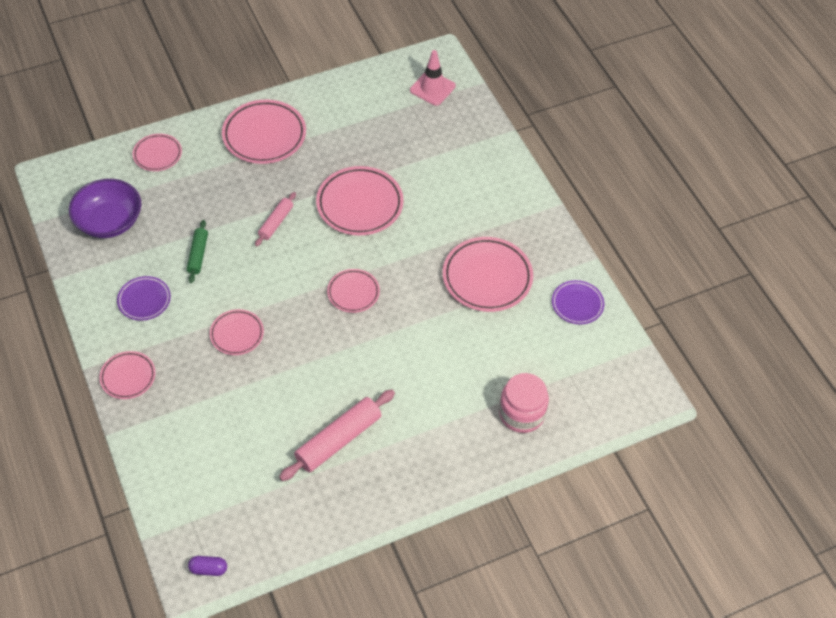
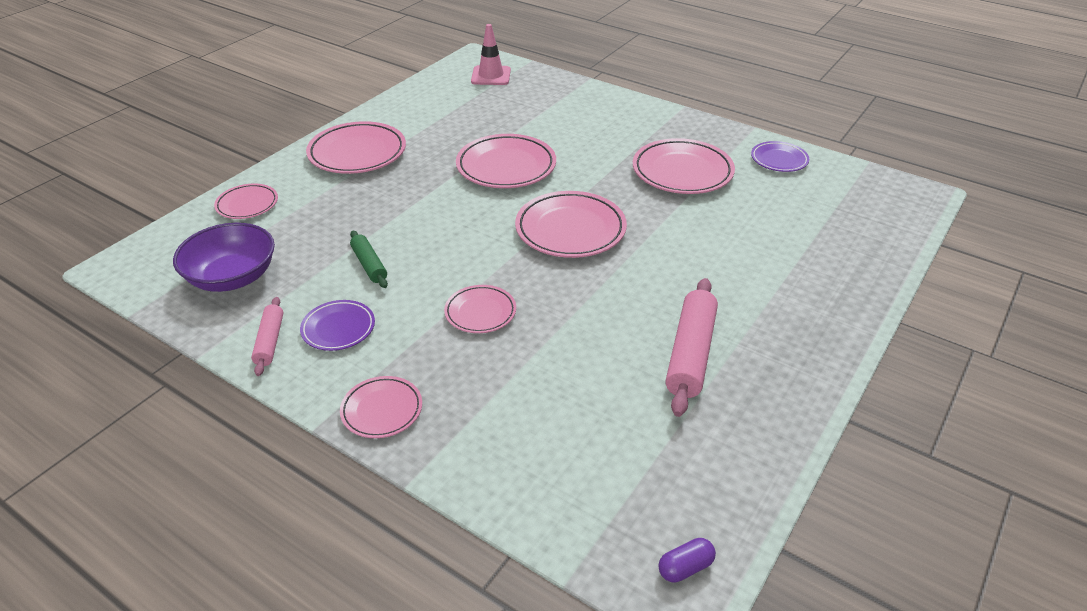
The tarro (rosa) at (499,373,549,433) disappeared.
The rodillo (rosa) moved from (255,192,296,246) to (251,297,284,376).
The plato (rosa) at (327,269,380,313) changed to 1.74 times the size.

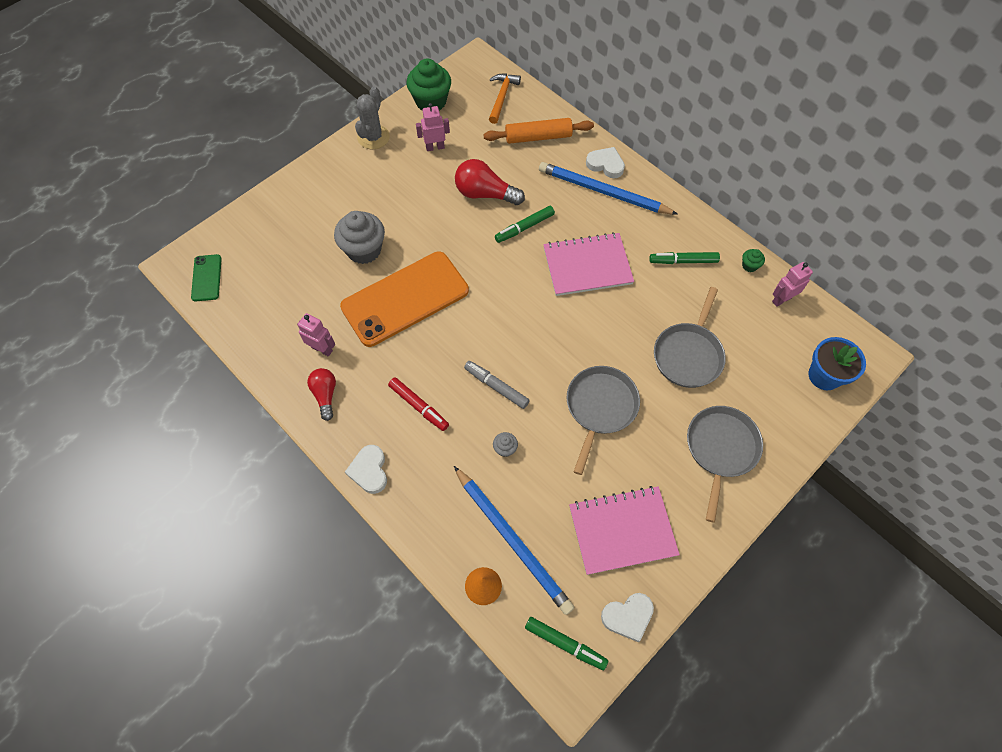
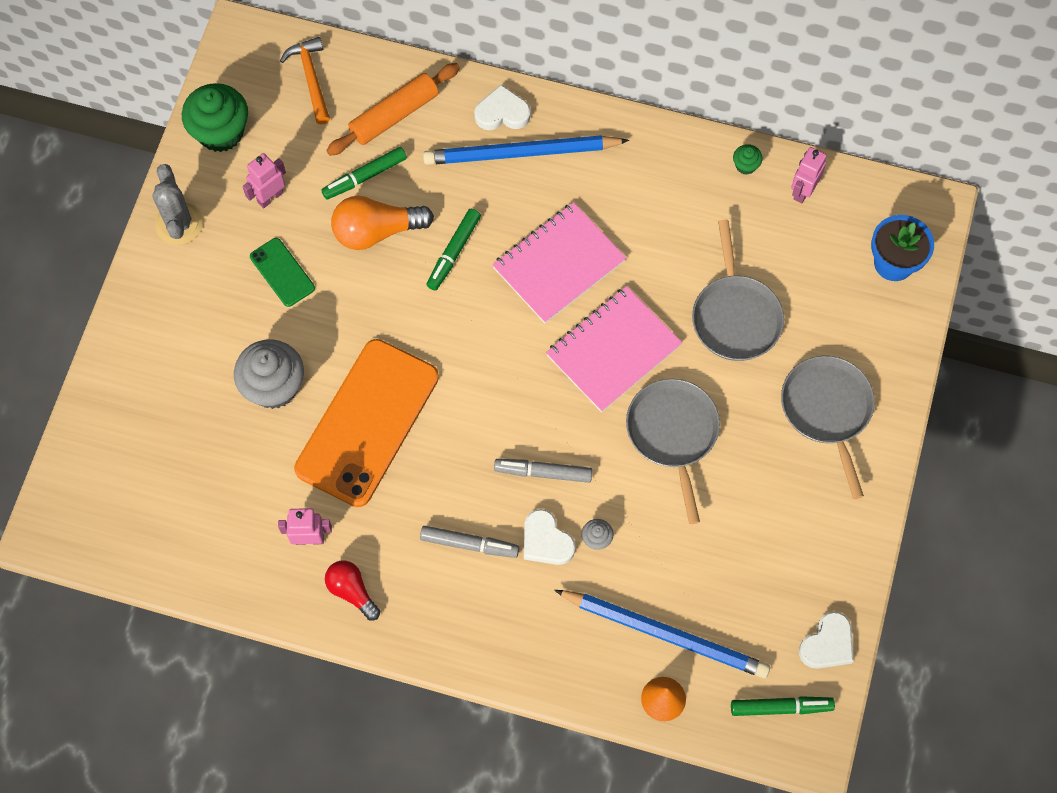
The móvil (verde) moved from (191,254,222,301) to (250,238,315,307).
The corazón (blanco) moved from (345,445,387,494) to (524,509,575,565).
The cuaderno (rosa) moved from (569,486,680,575) to (546,286,682,412).
The rotulador (verde) moved from (649,252,720,264) to (321,147,407,199).
The rotulador (rojo) at (388,377,449,431) became the rotulador (gris) at (420,526,519,558).
The bombilla (rojo) at (455,159,525,205) became the bombilla (naranja) at (331,196,434,250).

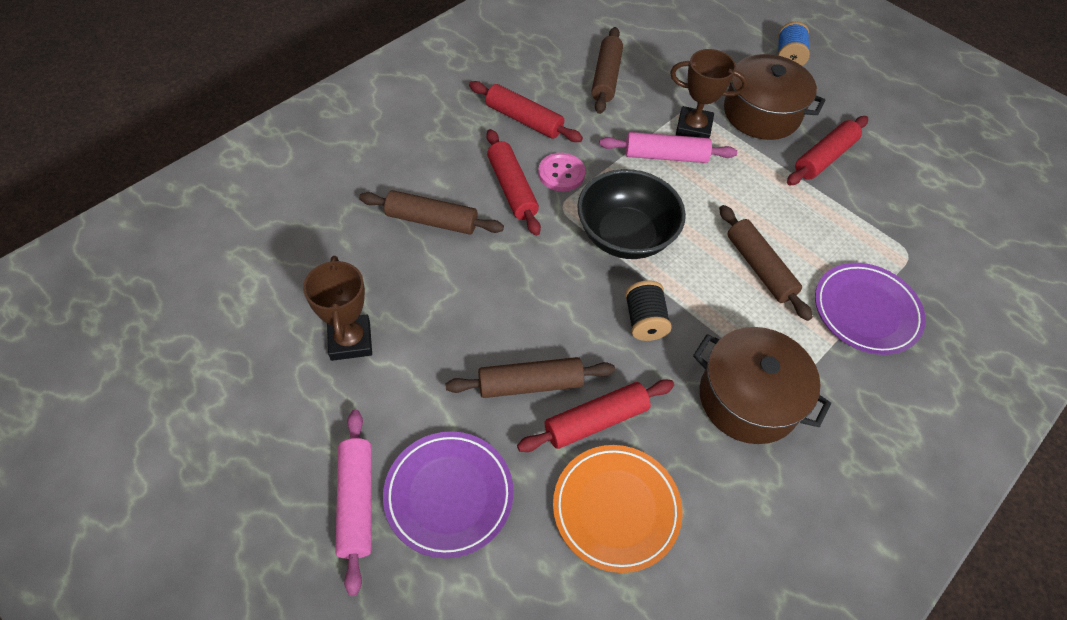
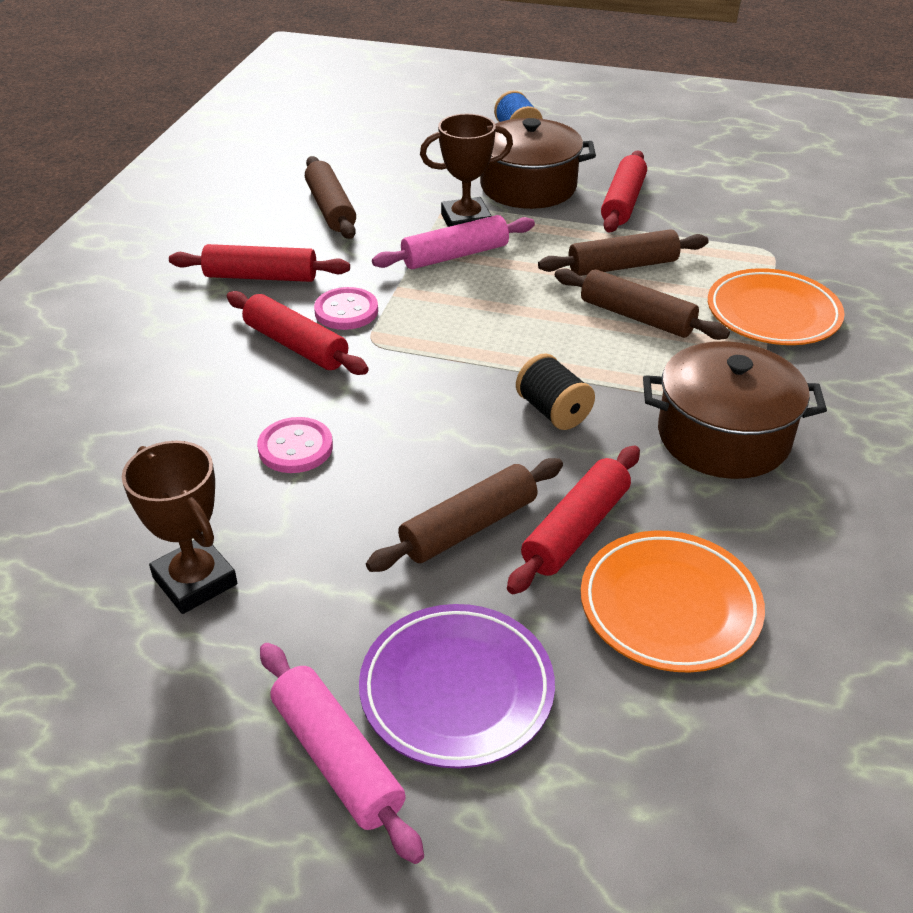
The cuenco (negro) at (577,169,686,259) disappeared.
The botón (rosa) at (257,417,333,473) appeared.
The rodillo (marrón) moved from (359,190,504,235) to (538,229,708,276).
The plato (morado) at (815,263,926,355) became the plato (naranja) at (708,268,844,345).

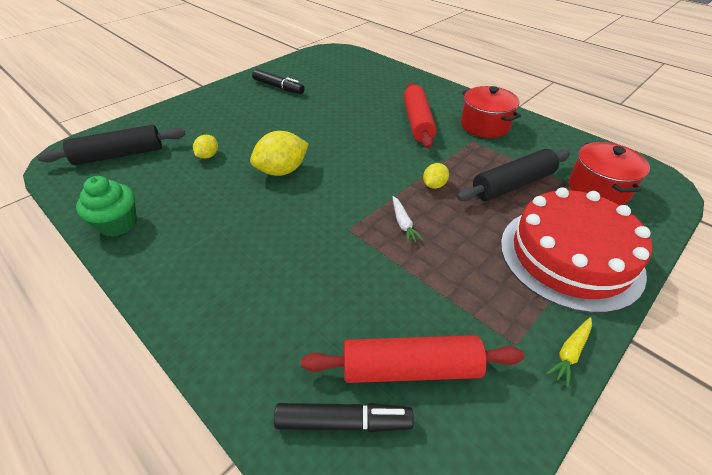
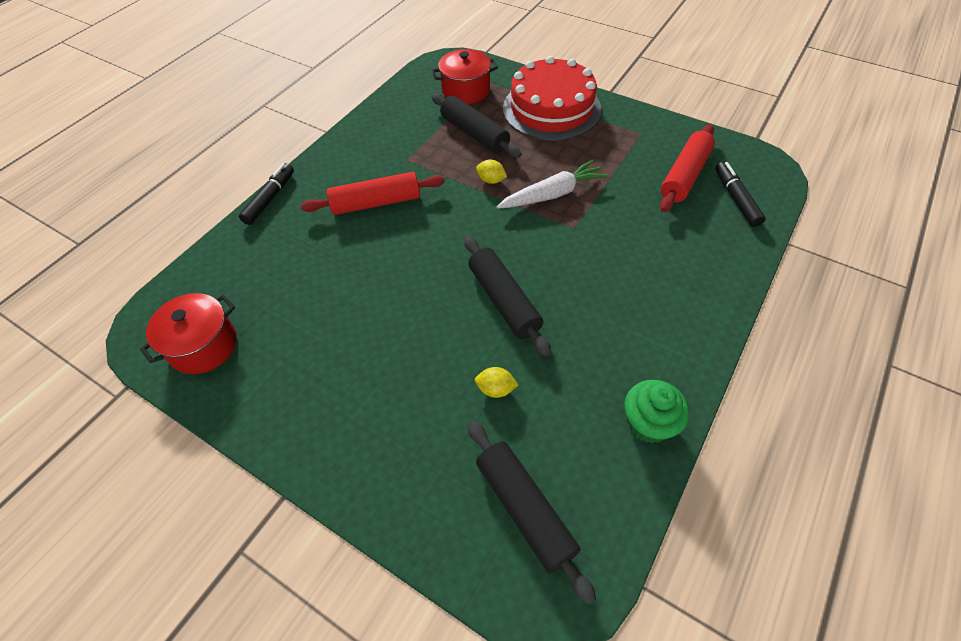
The zanahoria (amarillo) at (546,317,592,387) disappeared.
The rotulador (negro) moved from (252,69,305,94) to (239,163,294,225).
The olla (rojo) moved from (461,86,521,138) to (140,293,237,374).
The limón (amarillo) at (250,131,309,176) was replaced by the rodillo (negro) at (464,236,551,357).
The rodillo (rojo) at (301,335,524,383) turned 45 degrees clockwise.
The zanahoria (blanco) at (393,196,424,244) changed to 1.92 times the size.

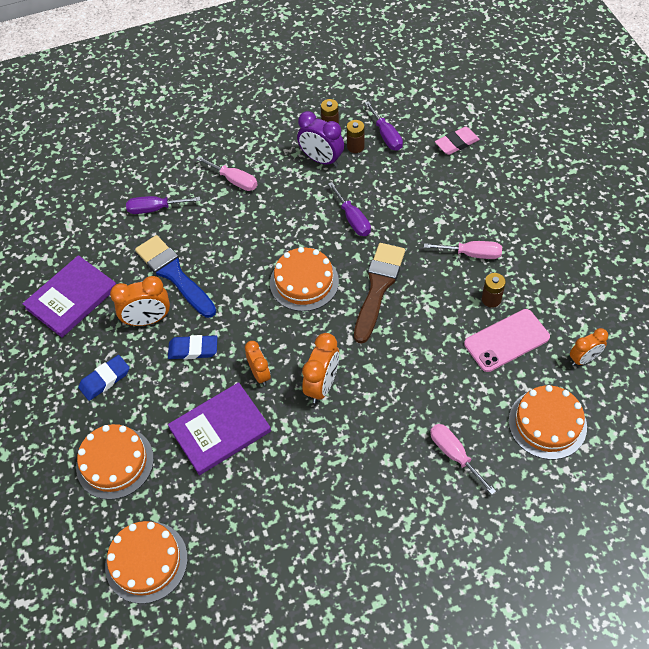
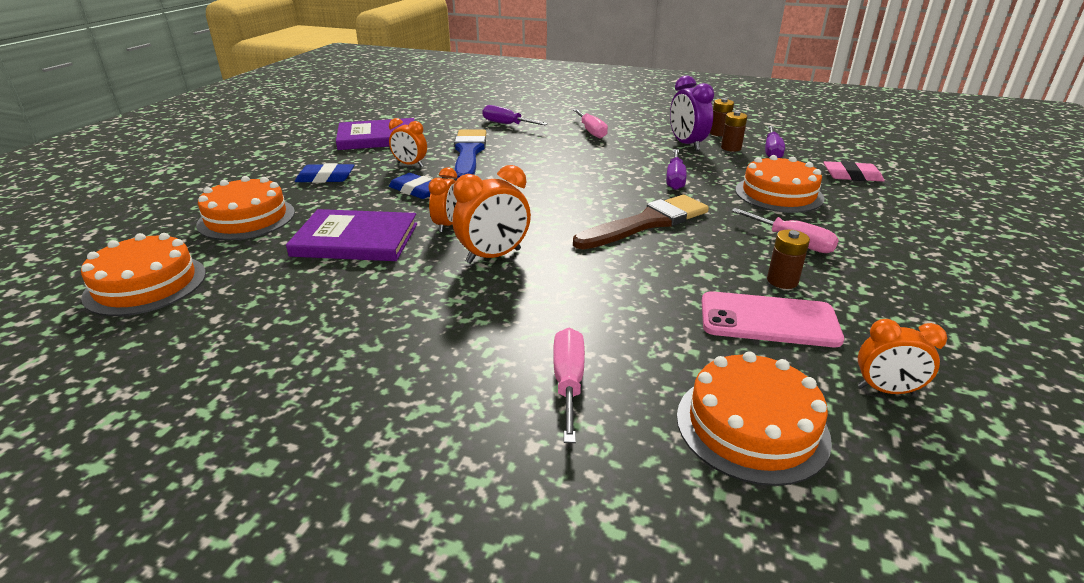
The tarta (naranja) moved from (270,247,339,311) to (735,155,824,213).
The despertador (naranja) at (110,276,170,326) changed to 0.67 times the size.

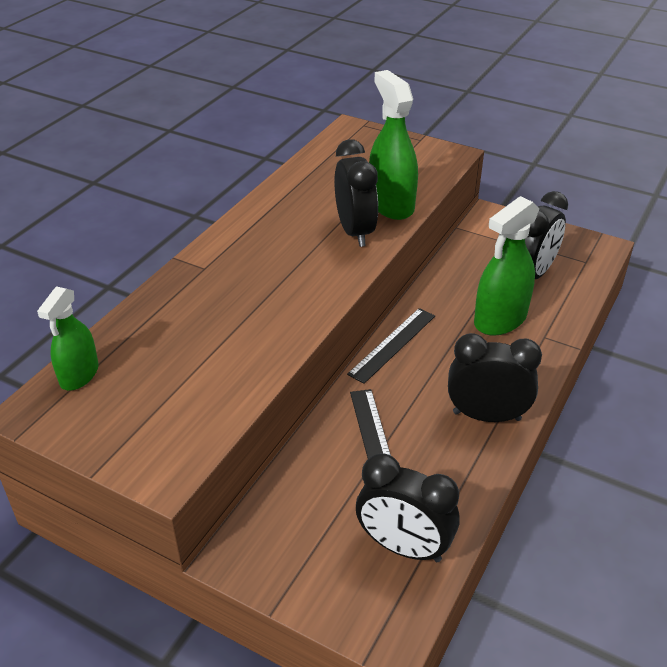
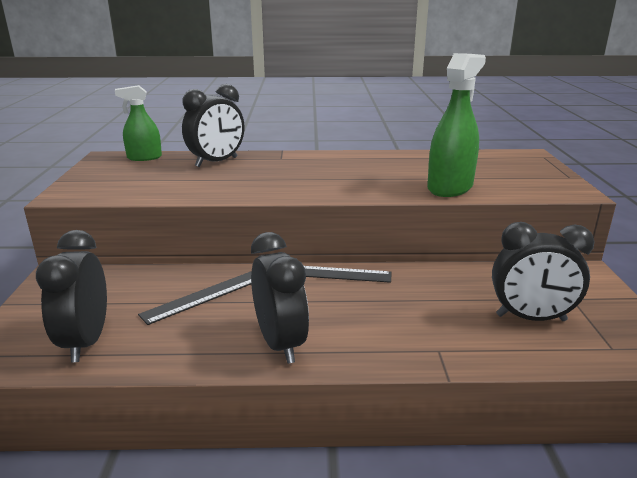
The pulverizador (verde) at (474,196,539,336) disappeared.
The despertador (negro) moved from (334,139,378,247) to (182,84,245,167).

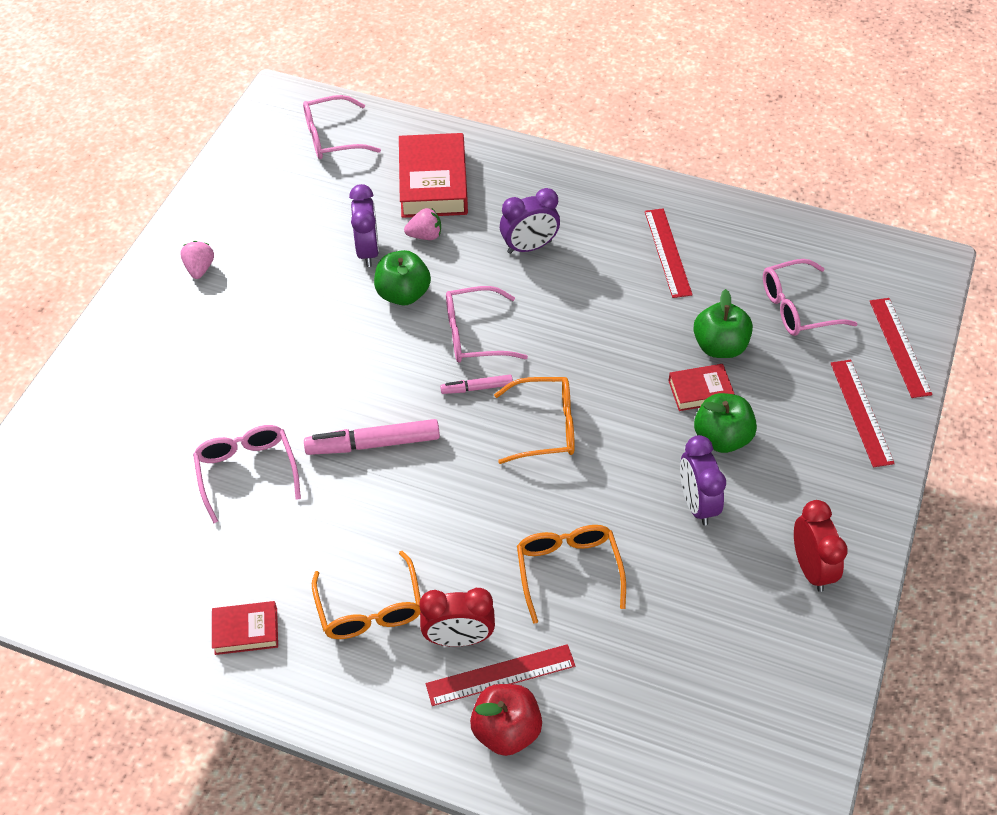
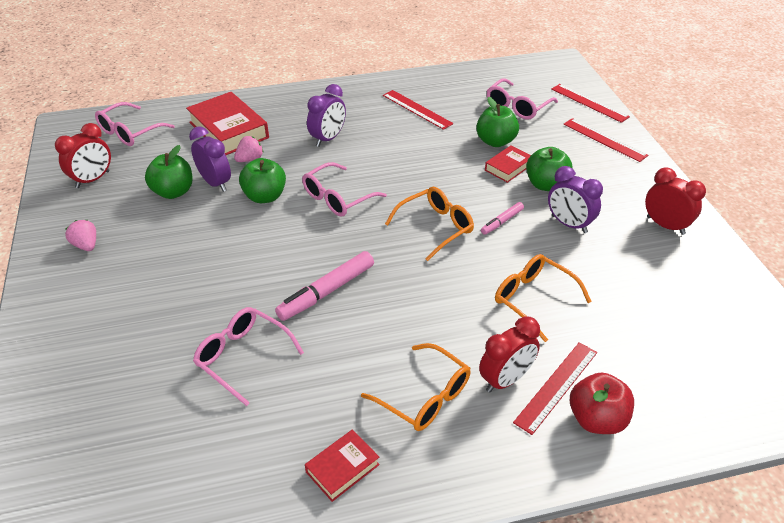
The despertador (rojo) at (55,123,111,188) appeared.
The manzana (verde) at (145,145,193,199) appeared.
The rotulador (rosa) moved from (440,375,513,394) to (481,202,524,235).

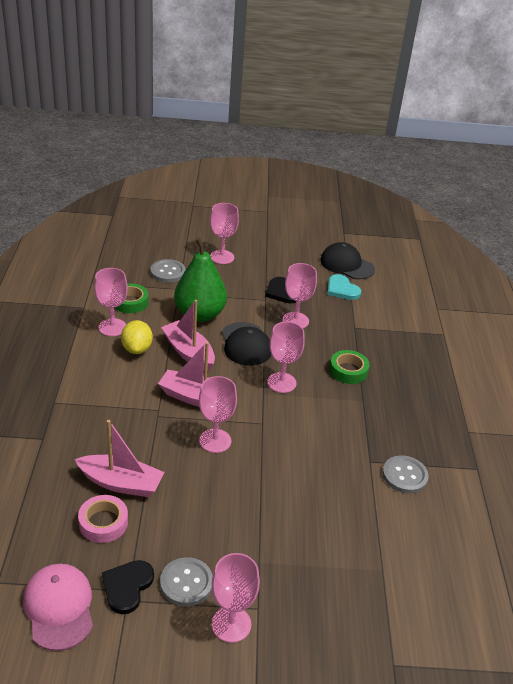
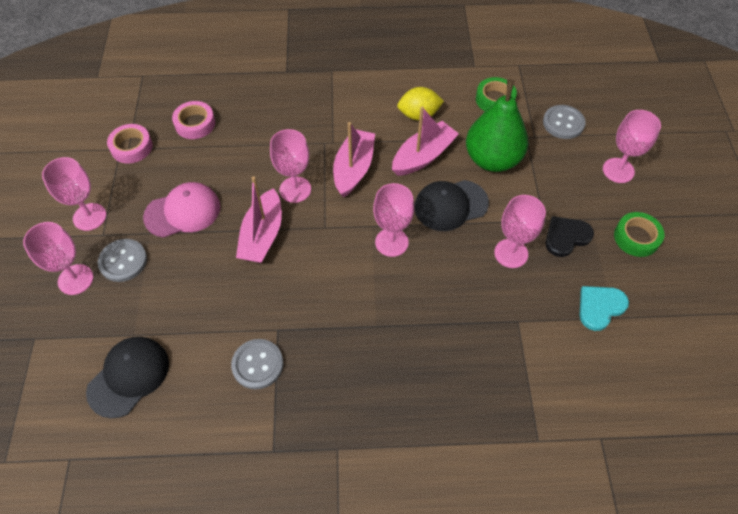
The gorra (rosa) moved from (23,564,93,651) to (143,182,220,238).
The barco (rosa) moved from (74,420,164,497) to (236,176,282,263).
The copa (rosa) moved from (94,268,128,336) to (23,222,93,295).
The botón (gris) moved from (160,557,213,606) to (98,239,147,282).
The gorra (negro) moved from (320,242,375,279) to (86,337,169,418).
The cinta adhesiva (verde) moved from (329,350,370,384) to (614,212,664,257).
The corazón (negro) at (102,560,154,614) was replaced by the cinta adhesiva (rosa) at (107,124,153,164).

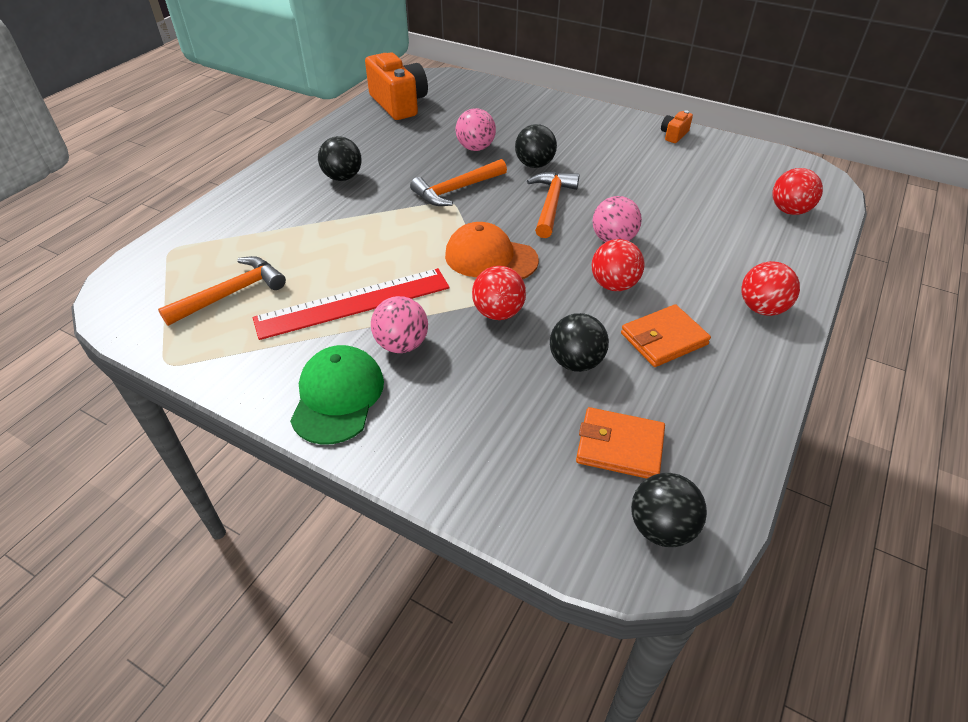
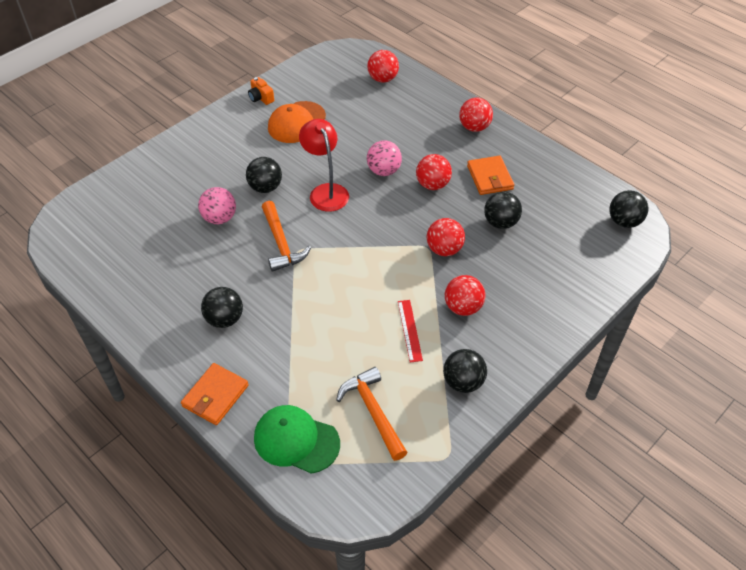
The cámara (naranja) at (365,52,428,120) disappeared.
The pelota (negro) at (443,349,487,393) appeared.
The gorra (verde) moved from (290,345,384,444) to (254,405,340,474).
The gorra (naranja) moved from (445,222,539,279) to (268,101,326,143).
The cartera (naranja) moved from (576,407,665,479) to (181,363,249,425).
The martillo (naranja) at (527,172,579,238) was replaced by the lámpara (rojo) at (299,119,349,212).
The pelota (rosa) at (371,296,428,353) became the pelota (rojo) at (445,275,485,316).
The regla (rojo) at (253,268,450,340) changed to 0.50 times the size.

